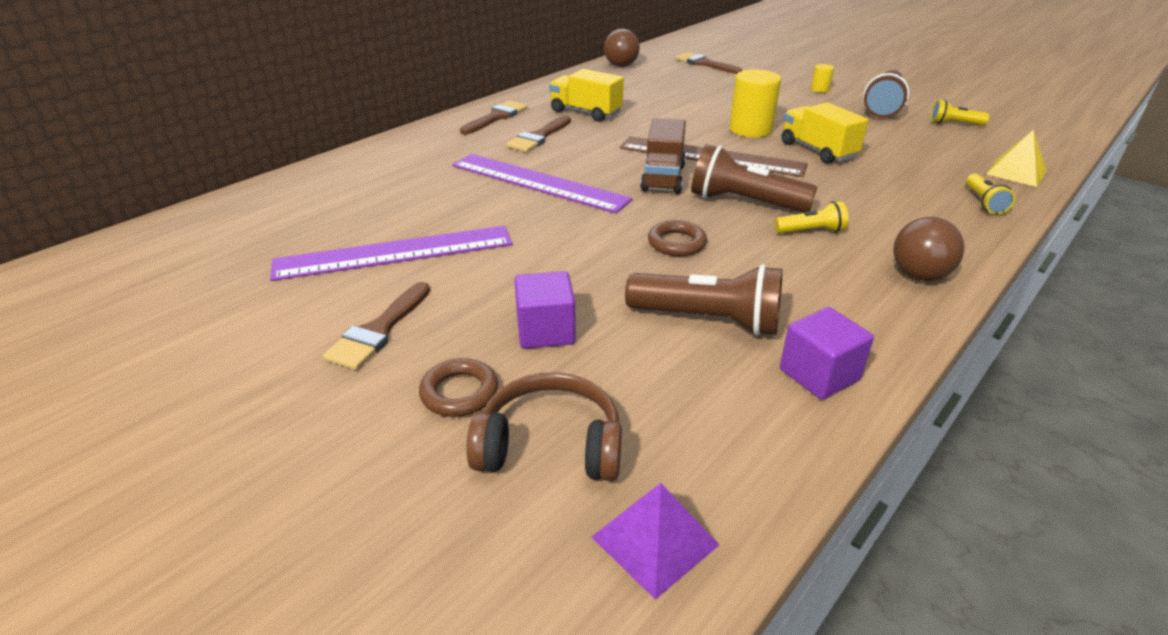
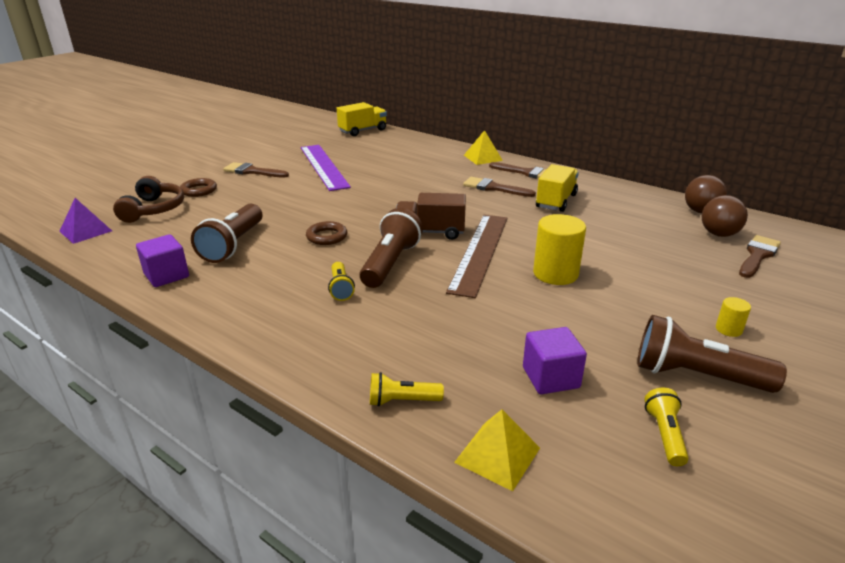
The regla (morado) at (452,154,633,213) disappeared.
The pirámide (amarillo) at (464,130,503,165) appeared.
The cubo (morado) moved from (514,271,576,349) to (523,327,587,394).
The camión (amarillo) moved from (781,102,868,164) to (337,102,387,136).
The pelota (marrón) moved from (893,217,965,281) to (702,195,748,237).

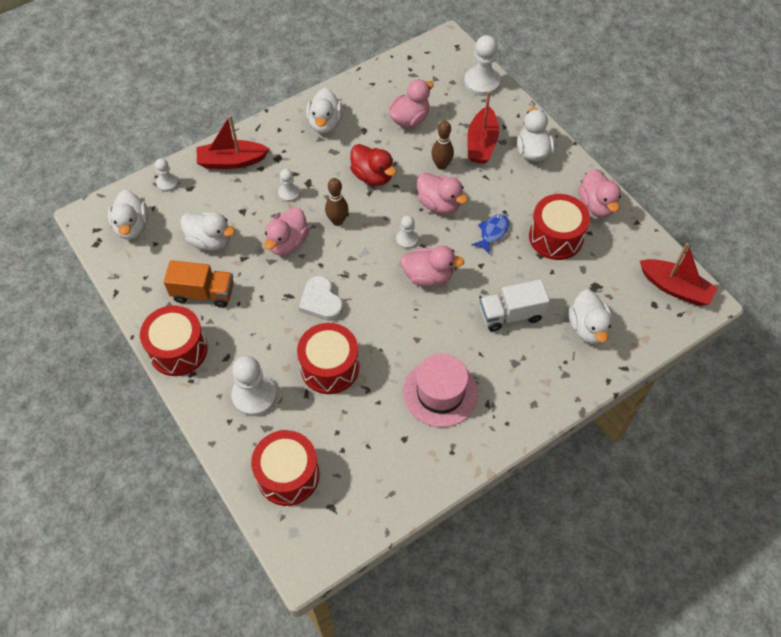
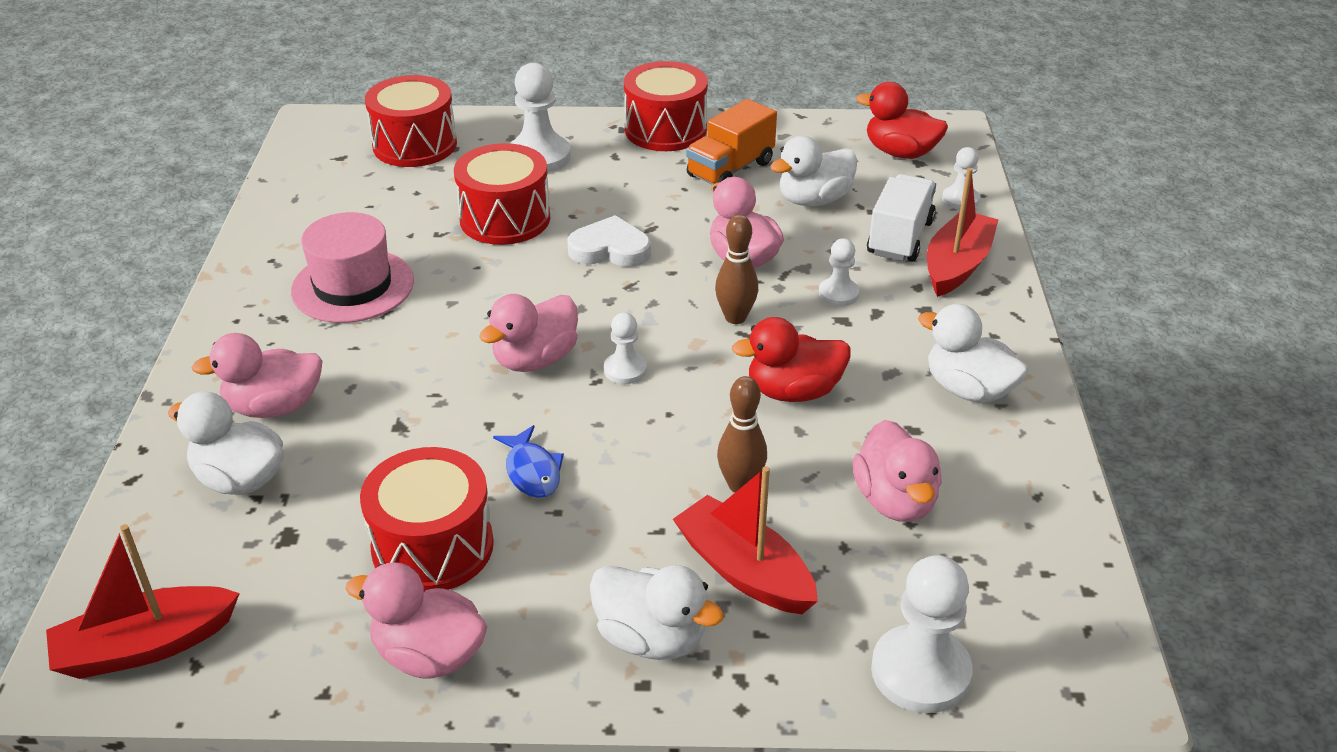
The pato (rosa) moved from (417,172,468,214) to (192,333,322,418).
The camión (blanco) moved from (480,279,550,332) to (867,174,936,262).
The pato (blanco) at (108,190,148,240) became the pato (rojo) at (856,82,948,159).

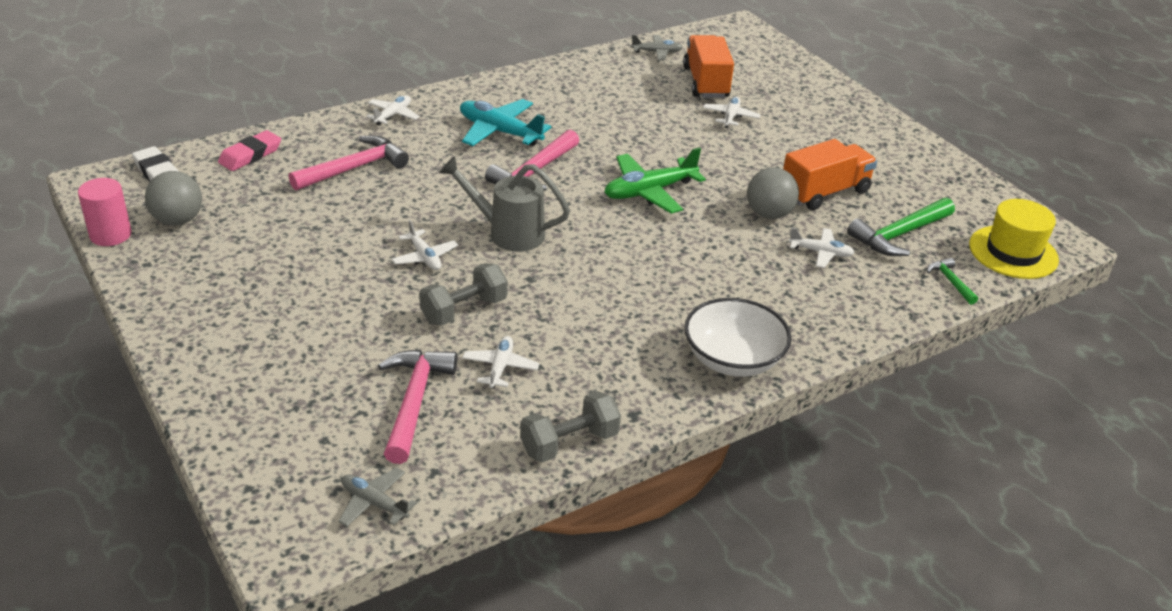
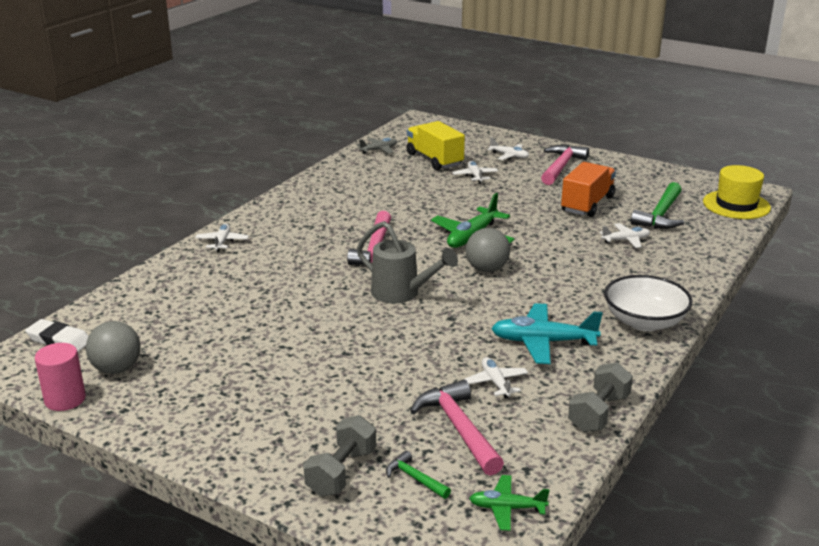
The goma de borrar (rosa) at (218,130,281,171) disappeared.
The martillo (rosa) moved from (289,135,409,191) to (541,145,589,185).
The avión (blanco) moved from (391,220,458,270) to (487,137,529,160).
The mancuerna (gris) moved from (419,263,508,326) to (303,415,376,497).
The avión (turquesa) moved from (460,99,552,146) to (491,303,603,364).
The pelota (gris) moved from (747,167,799,219) to (466,228,510,272).
The martillo (verde) moved from (927,258,978,305) to (386,451,451,499).
The avión (gris) at (339,468,417,527) became the avión (verde) at (469,475,550,531).
The camión (naranja) at (683,35,734,98) became the camión (amarillo) at (407,121,465,170).
The regadera (gris) at (439,156,570,251) turned 135 degrees counterclockwise.

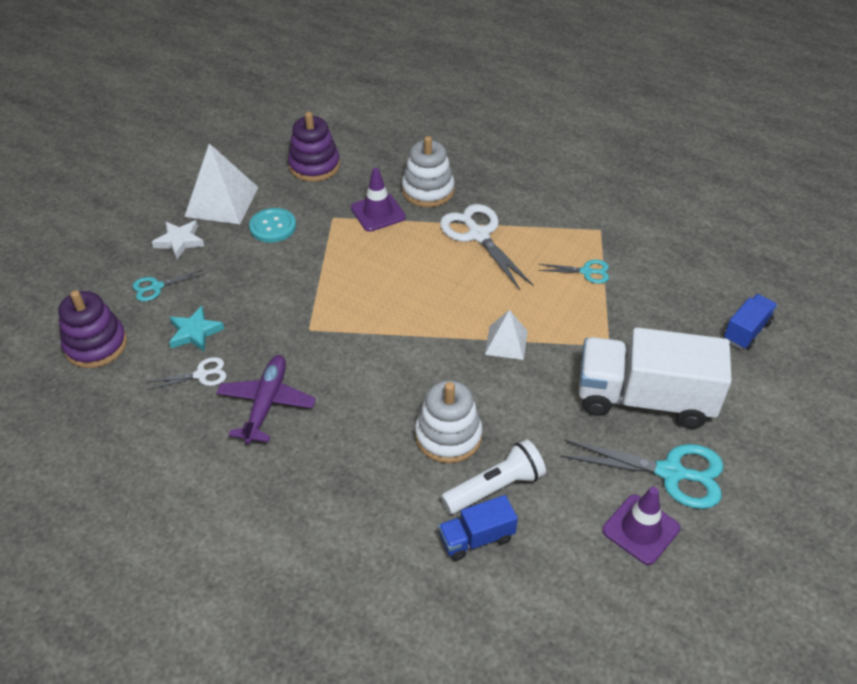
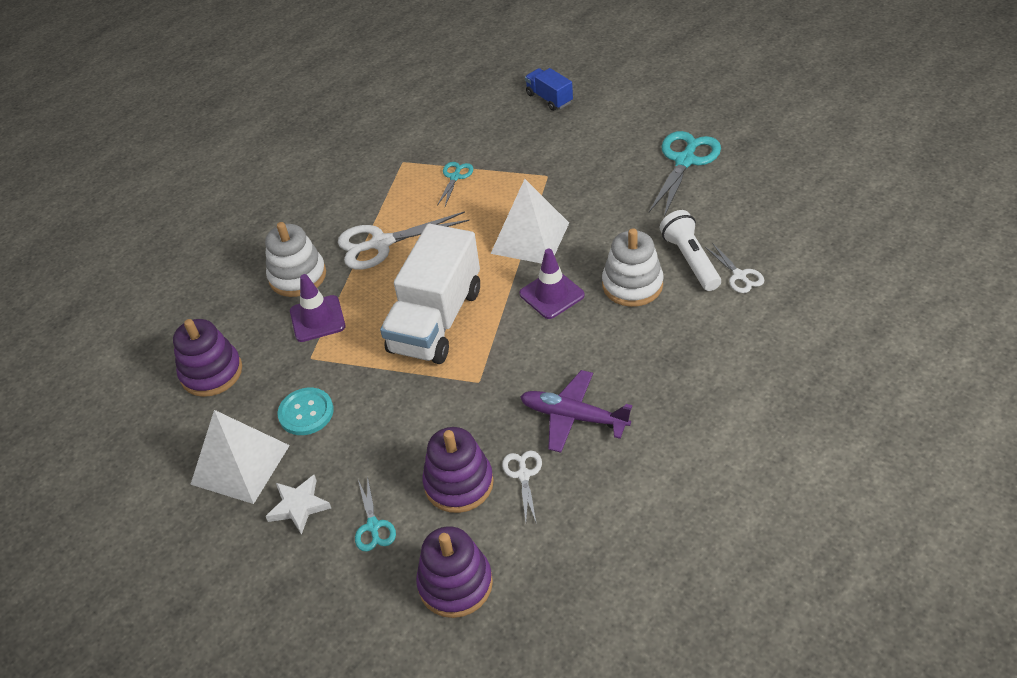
The camión (blanco) moved from (579,327,732,429) to (380,224,480,364).
The cono de tráfico (morado) moved from (602,487,680,565) to (519,249,585,319).
The estrella (turquesa) at (169,306,224,352) was replaced by the juguete apilable (morado) at (422,427,494,513).
The camión (azul) at (438,495,518,561) was replaced by the tijeras (blanco) at (705,243,764,293).
The pirámide (blanco) at (485,310,528,360) changed to 1.71 times the size.

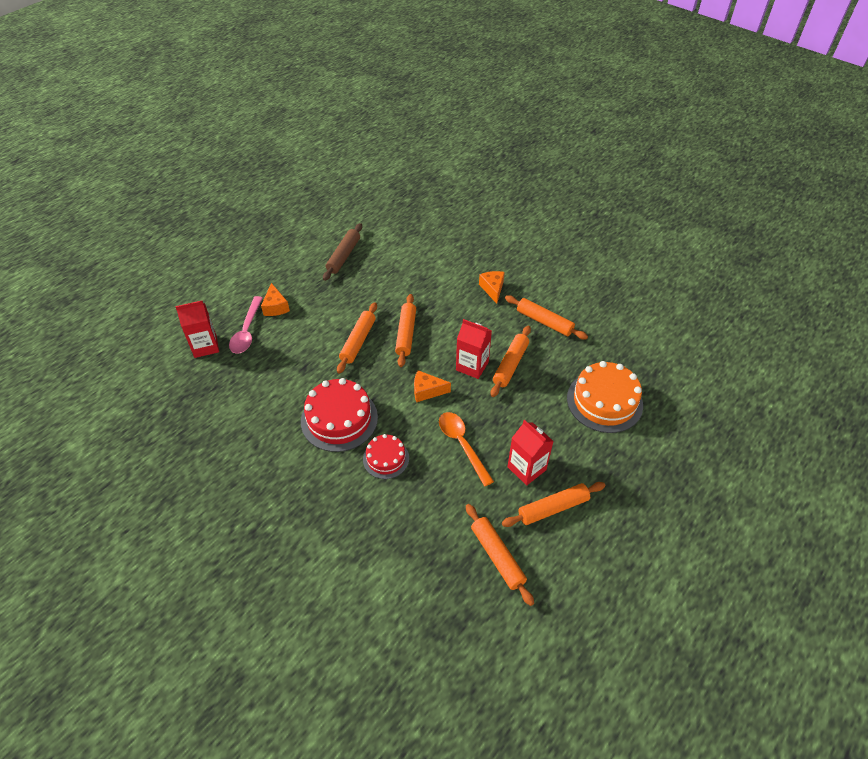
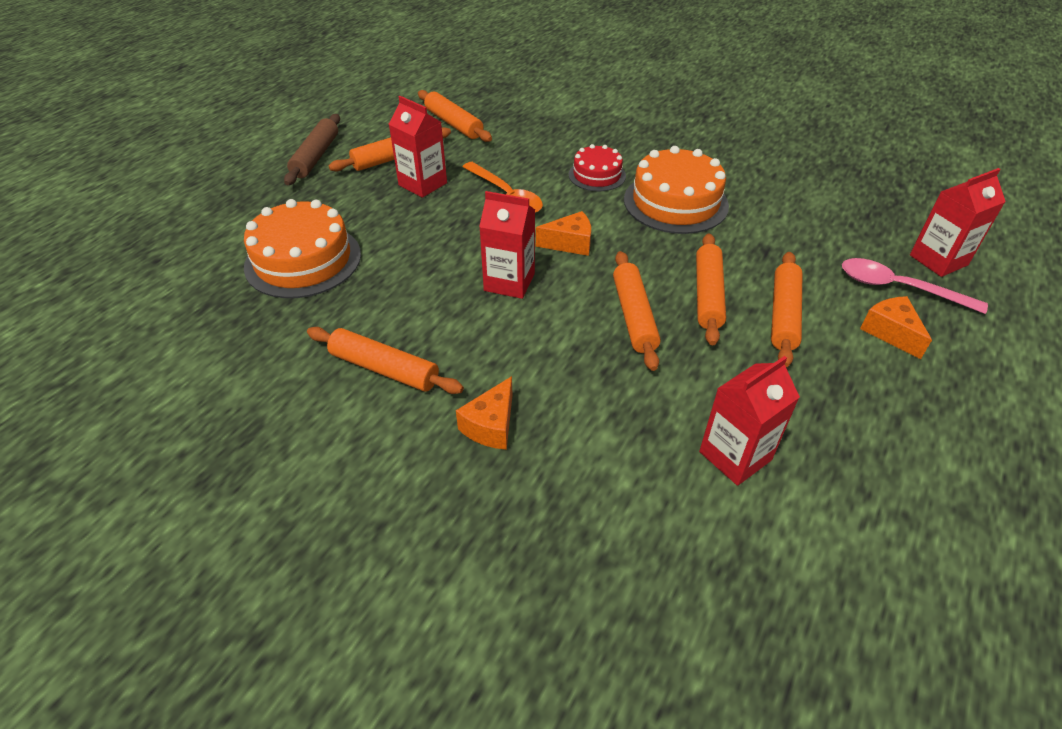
The cartón de leche (rojo) at (699,356,800,486) appeared.
The rodillo (marrón) moved from (323,223,362,281) to (284,114,340,185).
The rodillo (naranja) moved from (491,326,531,397) to (771,252,803,367).
The tarta (rojo) at (301,378,378,452) became the tarta (naranja) at (624,146,729,234).
The cuchara (rosa) at (229,296,263,354) turned 60 degrees counterclockwise.
The queso (naranja) at (479,271,505,304) turned 45 degrees clockwise.

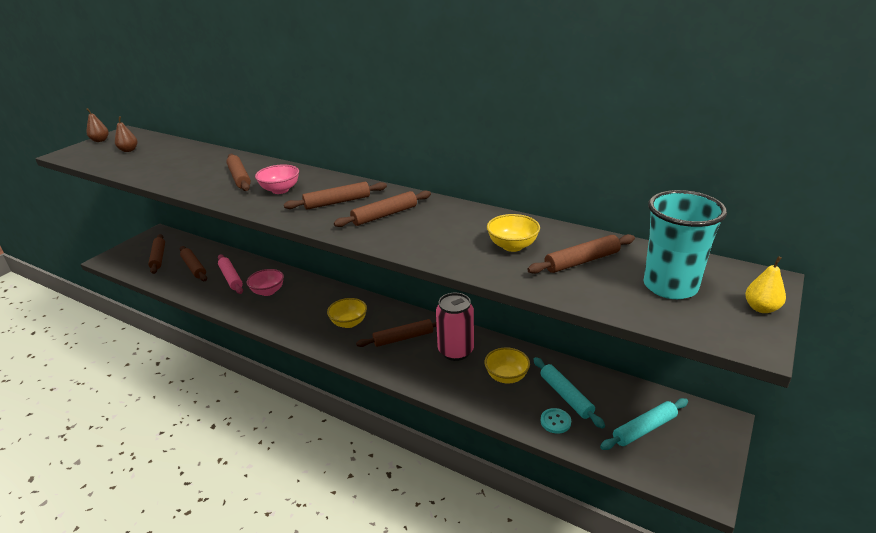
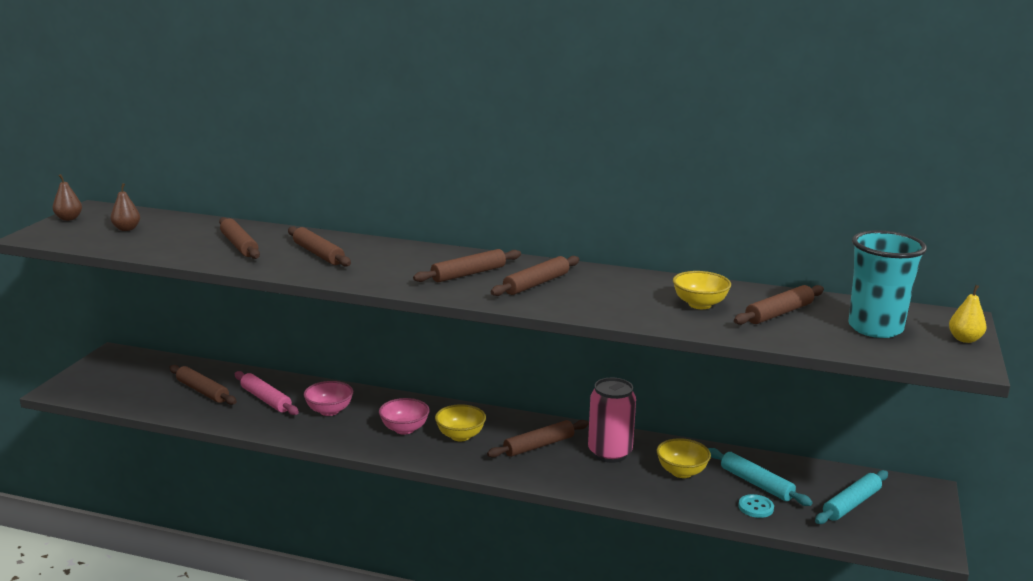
The rodillo (marrón) moved from (148,234,165,274) to (219,217,260,259).
The cuenco (rosa) moved from (255,164,299,194) to (379,398,430,435).

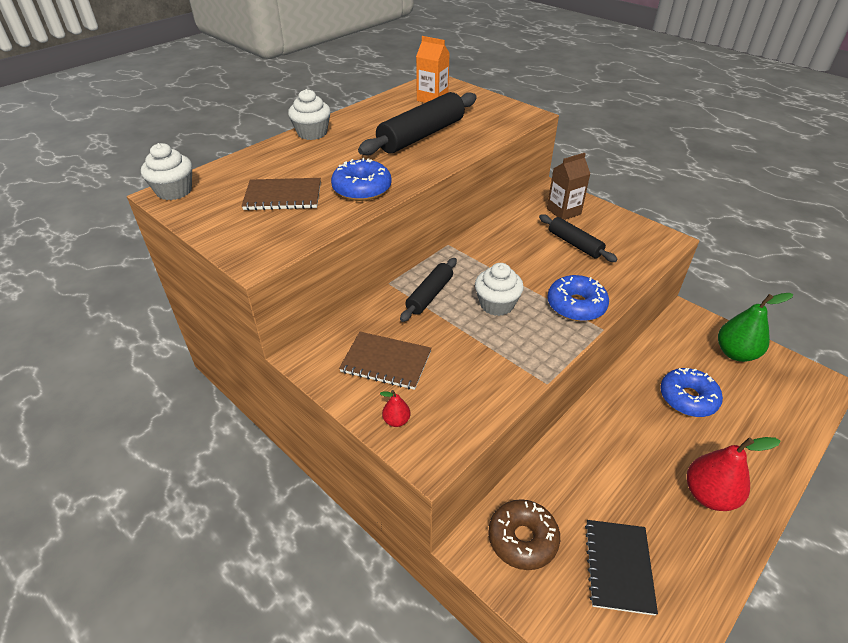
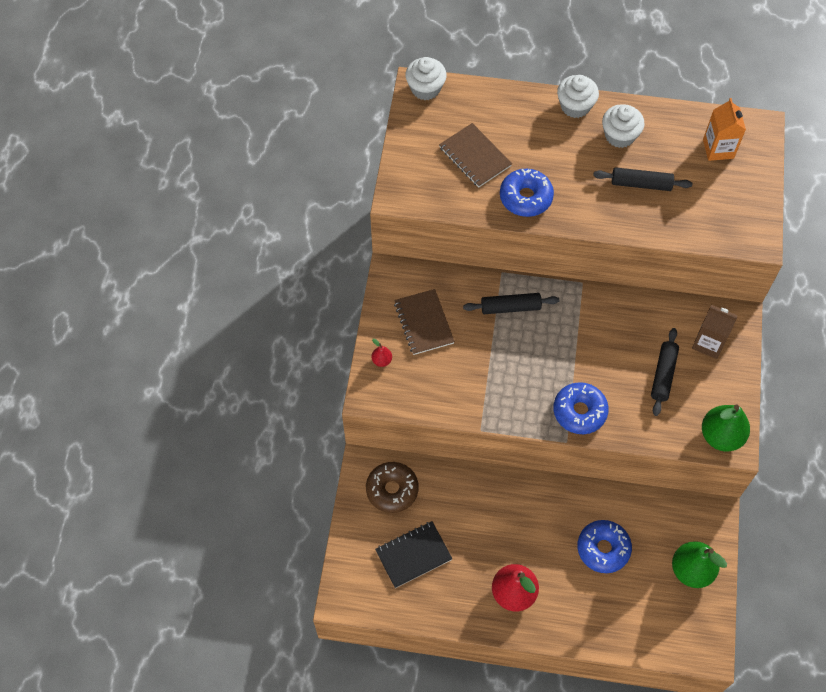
The pera (verde) at (702,405,750,452) appeared.
The magdalena (blanco) moved from (475,263,524,316) to (602,104,644,148).
The rodillo (negro) at (358,92,477,156) changed to 0.58 times the size.

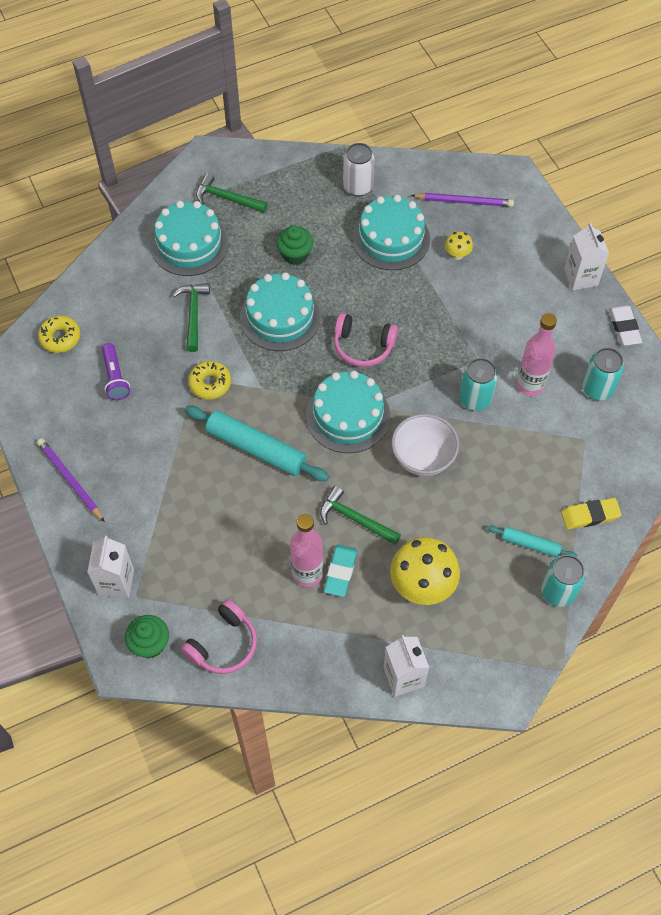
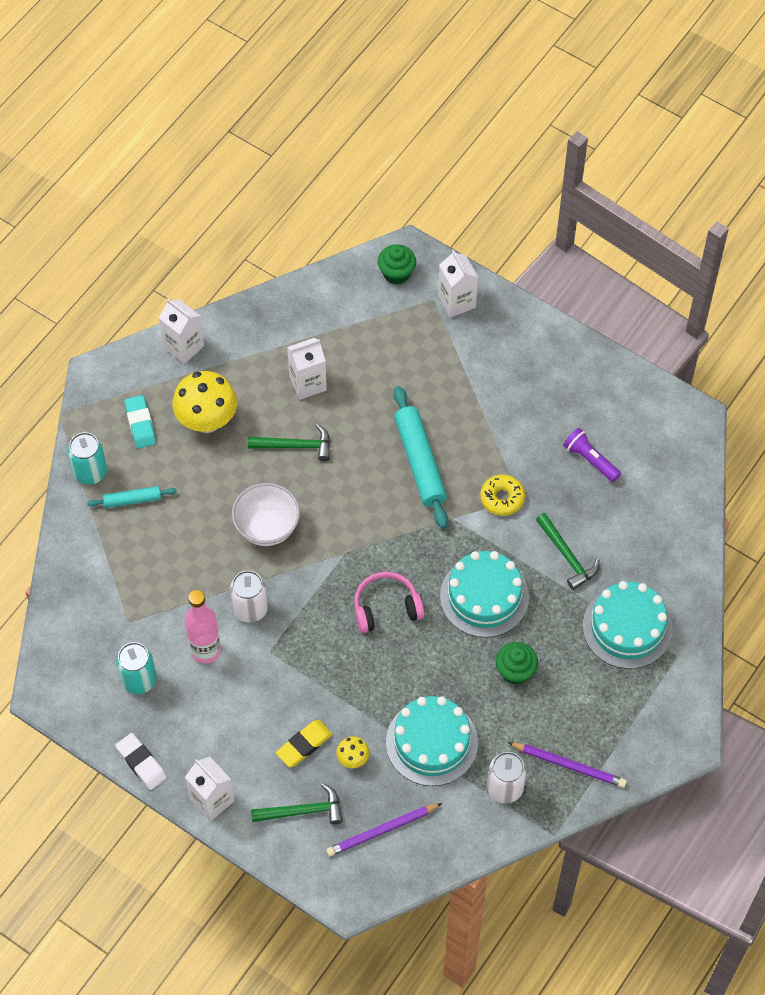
The rosquilla (amarillo) at (38,315,80,353) disappeared.
The auriculares (rosa) at (181,599,257,674) disappeared.
The tarta (turquesa) at (306,370,390,453) disappeared.
The lápiz (morado) moved from (37,438,105,522) to (508,742,627,788).
The martillo (verde) moved from (196,173,268,213) to (251,783,343,825).
The goma de borrar (turquesa) moved from (324,545,358,597) to (124,395,156,449).
The goma de borrar (amarillo) moved from (561,498,622,529) to (276,720,333,767).
The botella (rosa) at (290,514,323,587) was replaced by the cartón de leche (blanco) at (287,338,327,400).
The lata (turquesa) at (459,358,498,411) became the lata (blanco) at (230,570,268,623).
The rodillo (turquesa) at (184,406,329,481) turned 75 degrees clockwise.

